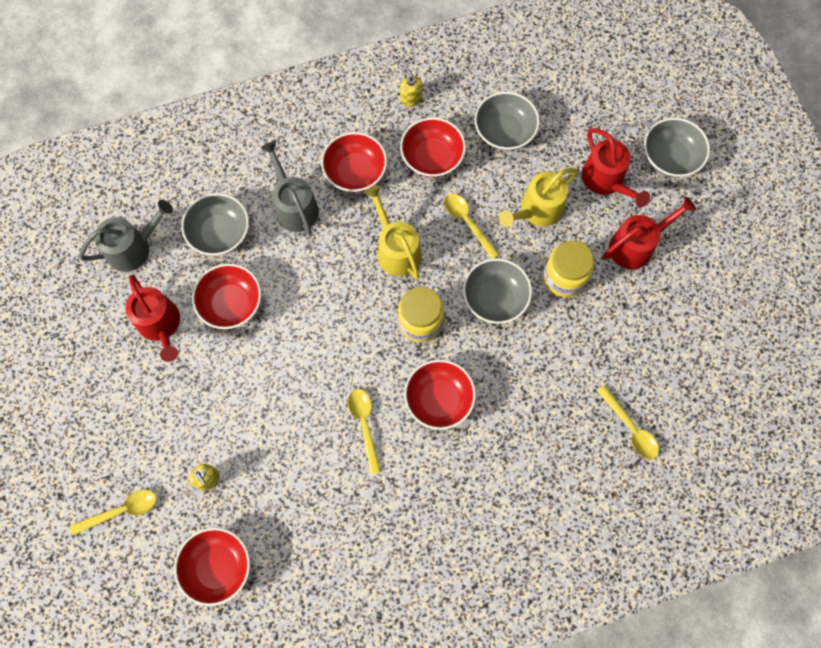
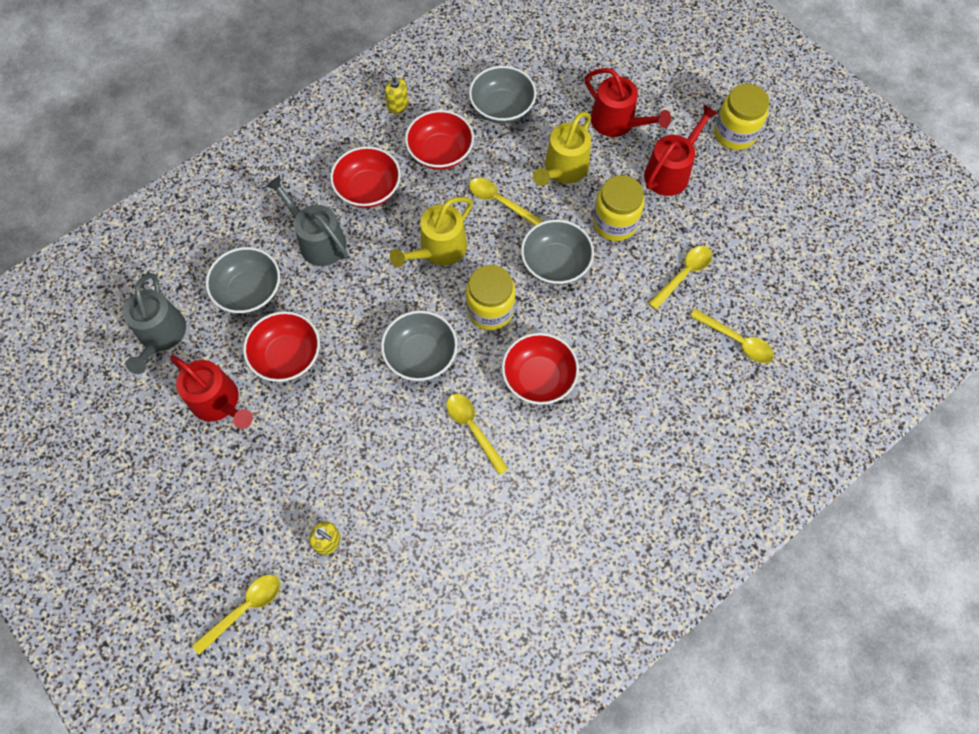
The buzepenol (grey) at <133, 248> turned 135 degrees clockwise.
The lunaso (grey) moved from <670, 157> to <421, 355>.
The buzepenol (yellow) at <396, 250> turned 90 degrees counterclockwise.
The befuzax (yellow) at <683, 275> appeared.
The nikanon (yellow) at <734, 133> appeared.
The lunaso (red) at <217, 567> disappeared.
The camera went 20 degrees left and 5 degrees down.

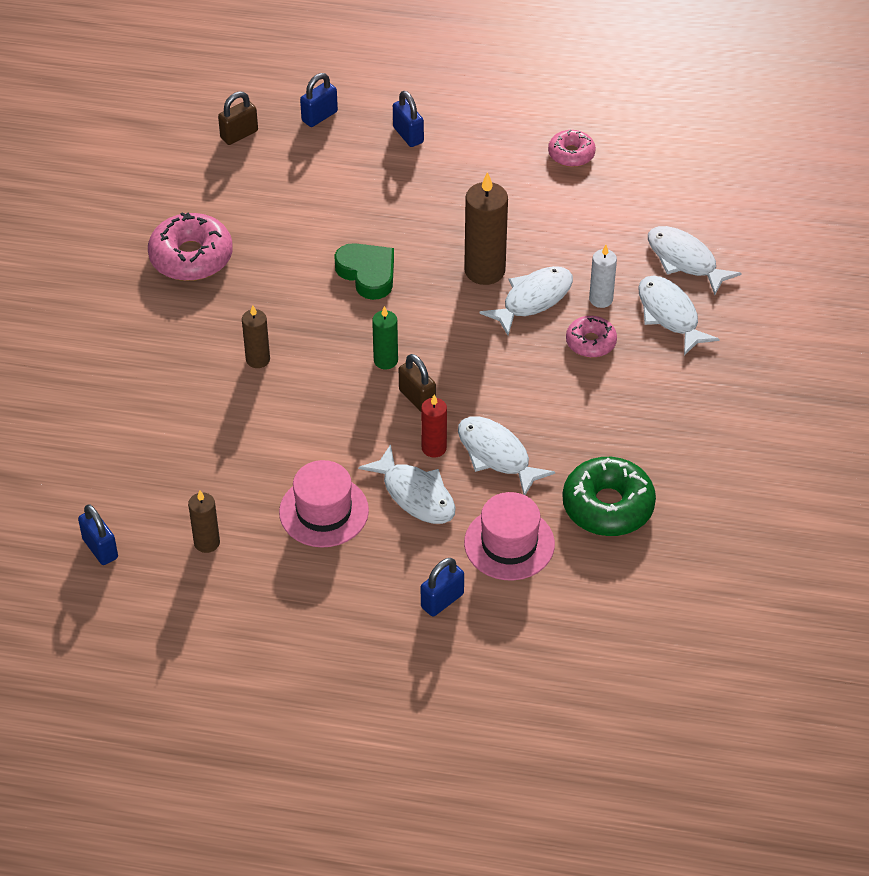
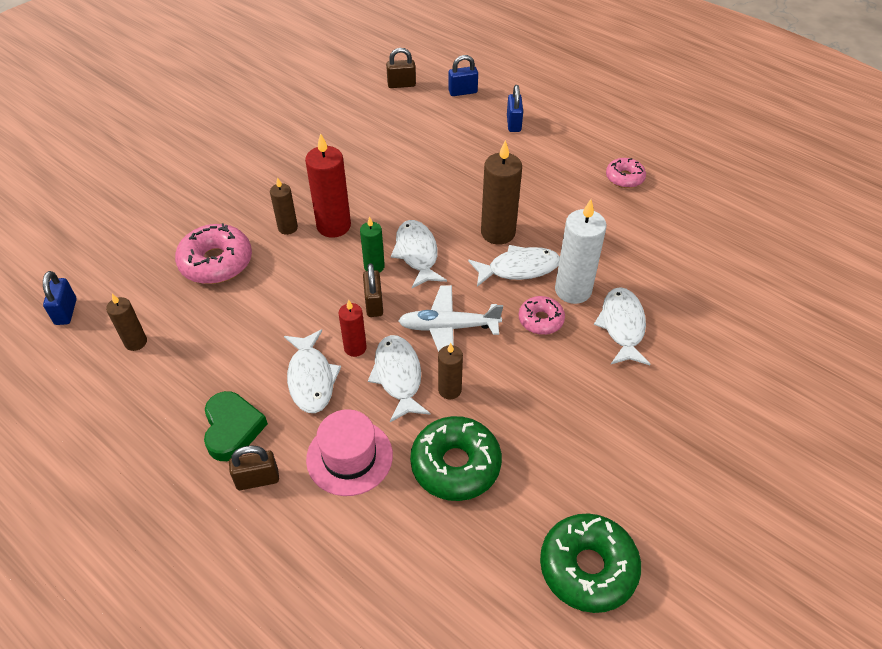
The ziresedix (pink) moved from <191, 257> to <216, 262>.
The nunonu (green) moved from <367, 274> to <232, 428>.
The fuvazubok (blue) at <442, 600> became the fuvazubok (brown) at <257, 479>.
The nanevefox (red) at <333, 226> appeared.
The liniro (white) moved from <685, 260> to <417, 254>.
The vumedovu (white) at <448, 327> appeared.
The nanevefox (brown) at <449, 390> appeared.
The ziresedix (green) at <588, 568> appeared.
The nanevefox (white) at <601, 299> changed to 1.74 times the size.
The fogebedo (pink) at <324, 511> disappeared.
The camera went 30 degrees right and 0 degrees up.

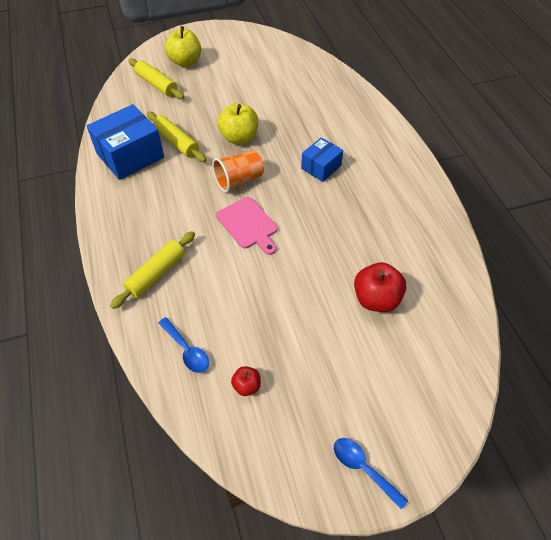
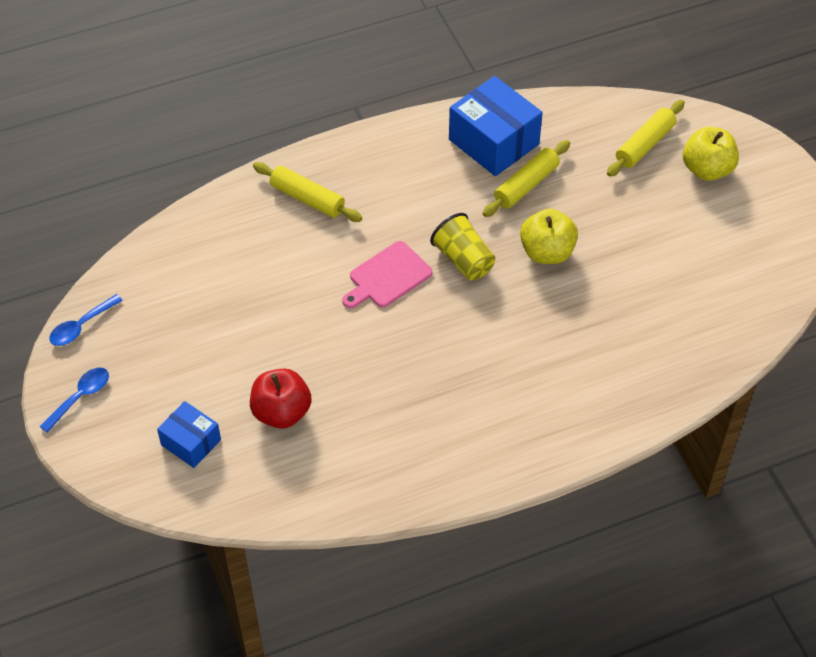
The befuzax (blue) moved from <187, 350> to <81, 326>.
The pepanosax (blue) moved from <321, 167> to <191, 442>.
The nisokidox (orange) at <239, 180> became the nisokidox (yellow) at <463, 260>.
The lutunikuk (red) at <247, 386> disappeared.
The camera went 85 degrees right and 0 degrees up.

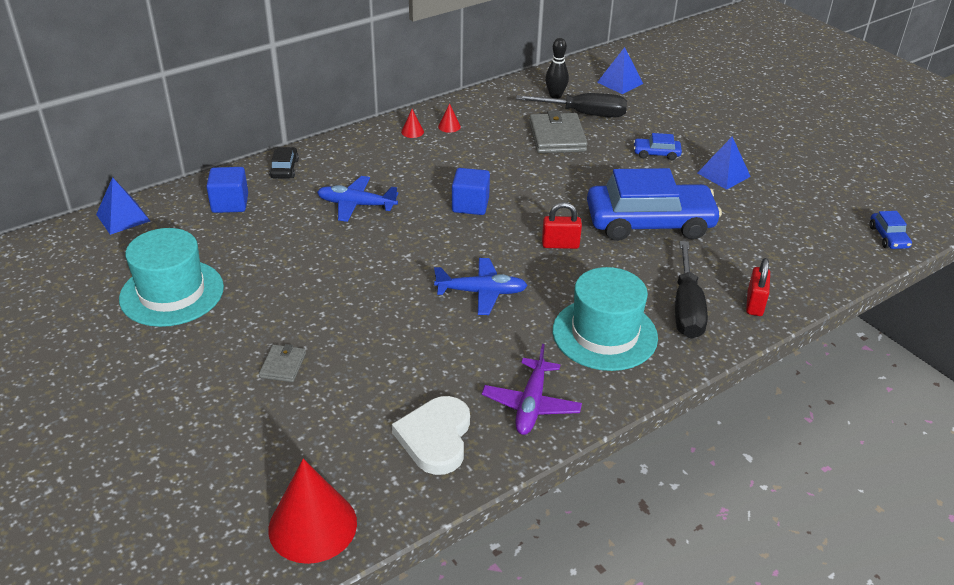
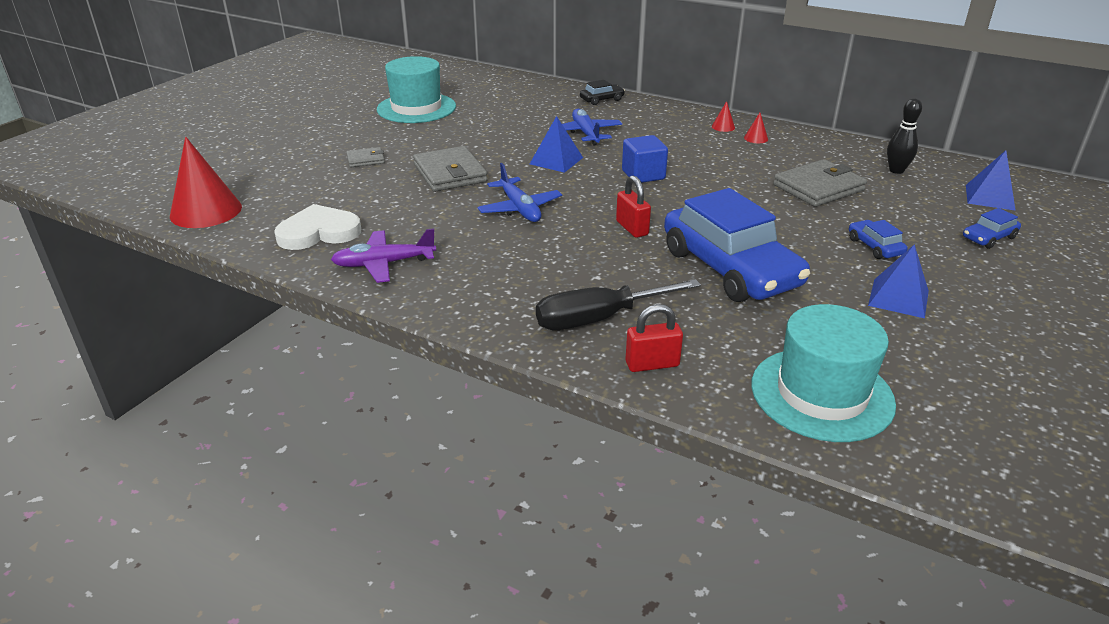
The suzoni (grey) at <450, 173> appeared.
The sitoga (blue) moved from <123, 217> to <556, 160>.
The fogebedo (turquoise) moved from <604, 334> to <821, 394>.
The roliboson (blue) moved from <888, 237> to <989, 238>.
The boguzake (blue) at <230, 204> disappeared.
The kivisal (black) at <584, 114> disappeared.
The camera went 65 degrees right and 5 degrees down.

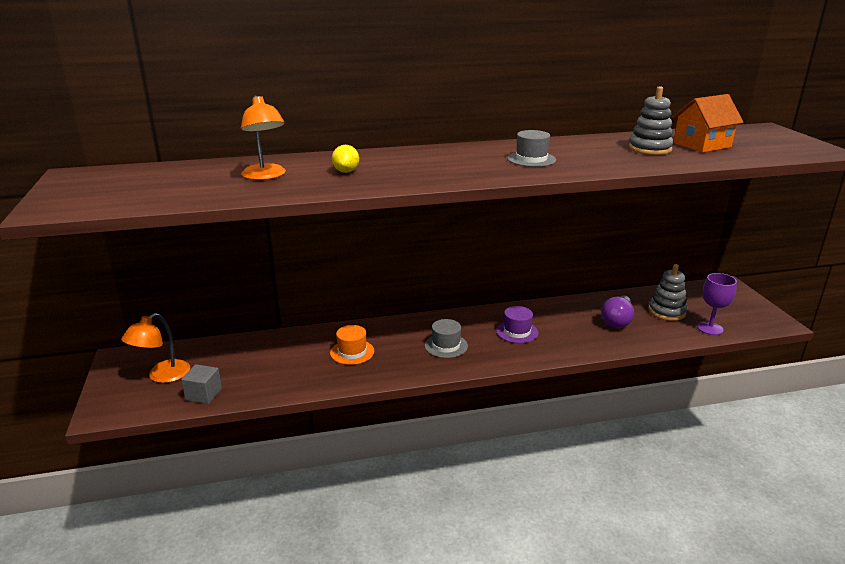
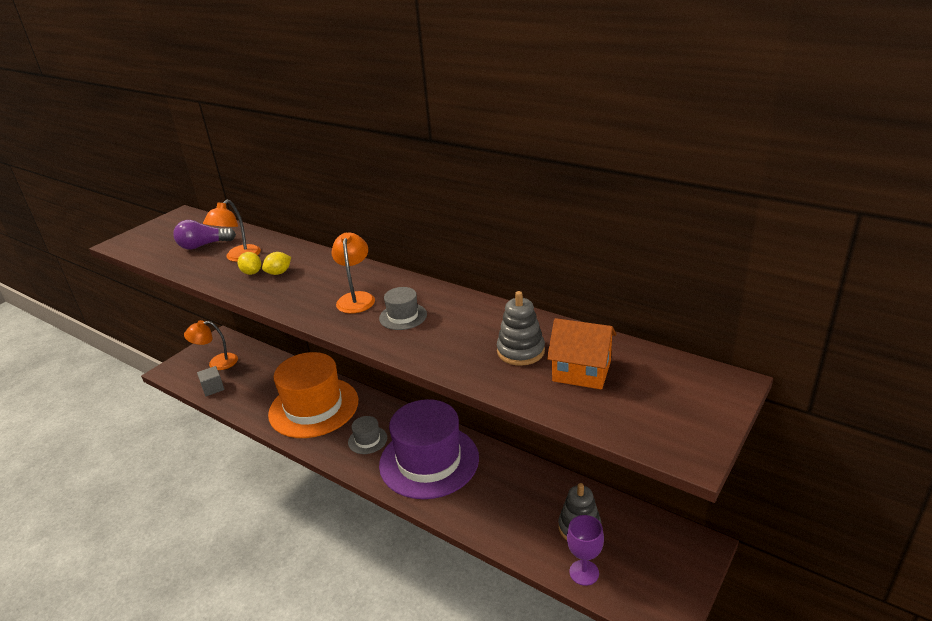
The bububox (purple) moved from <617, 320> to <203, 245>.
The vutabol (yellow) at <252, 273> appeared.
The fogebedo (orange) at <352, 352> changed to 2.42 times the size.
The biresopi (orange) at <356, 298> appeared.
The fogebedo (purple) at <517, 332> changed to 2.42 times the size.
The camera went 50 degrees right and 5 degrees up.

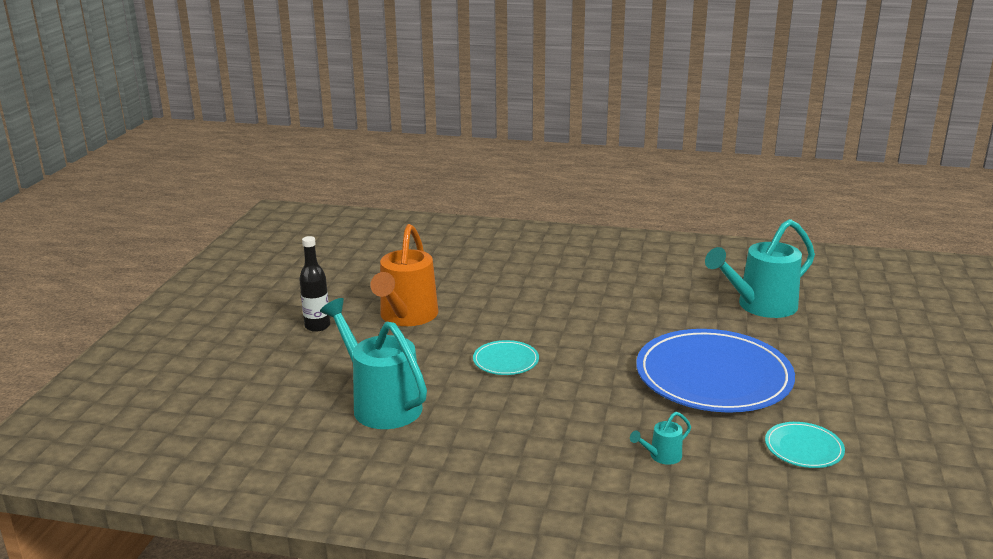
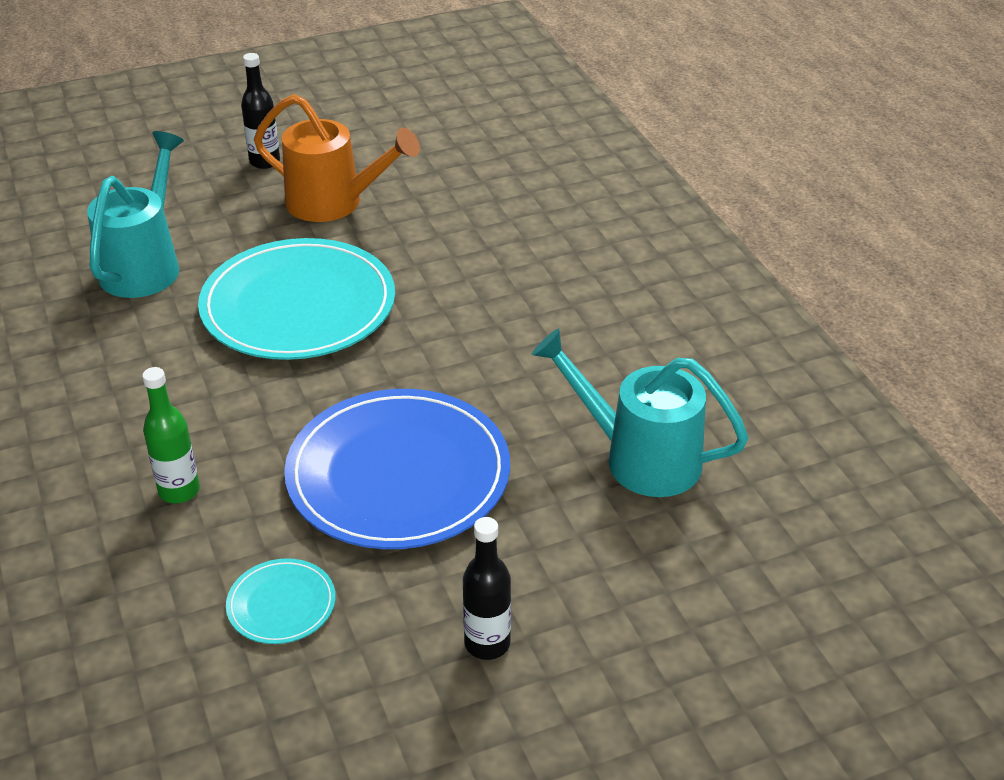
The buzepenol (turquoise) at <661, 456> was replaced by the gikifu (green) at <179, 491>.
The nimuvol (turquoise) at <506, 361> changed to 2.27 times the size.
The buzepenol (orange) at <406, 317> turned 135 degrees counterclockwise.
The gikifu (black) at <487, 643> appeared.
The camera went 55 degrees right and 15 degrees up.

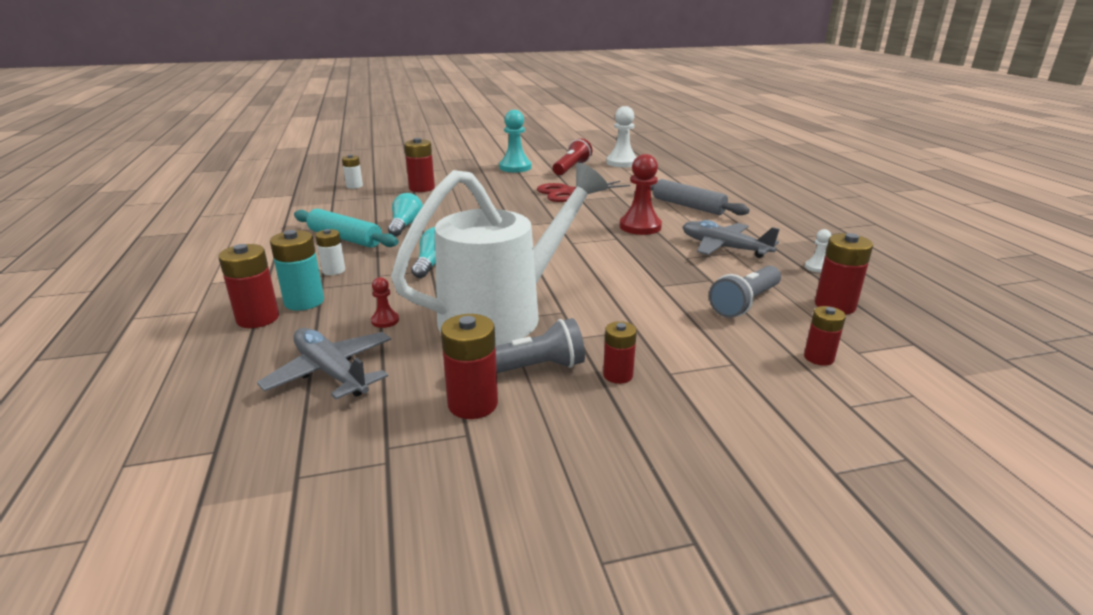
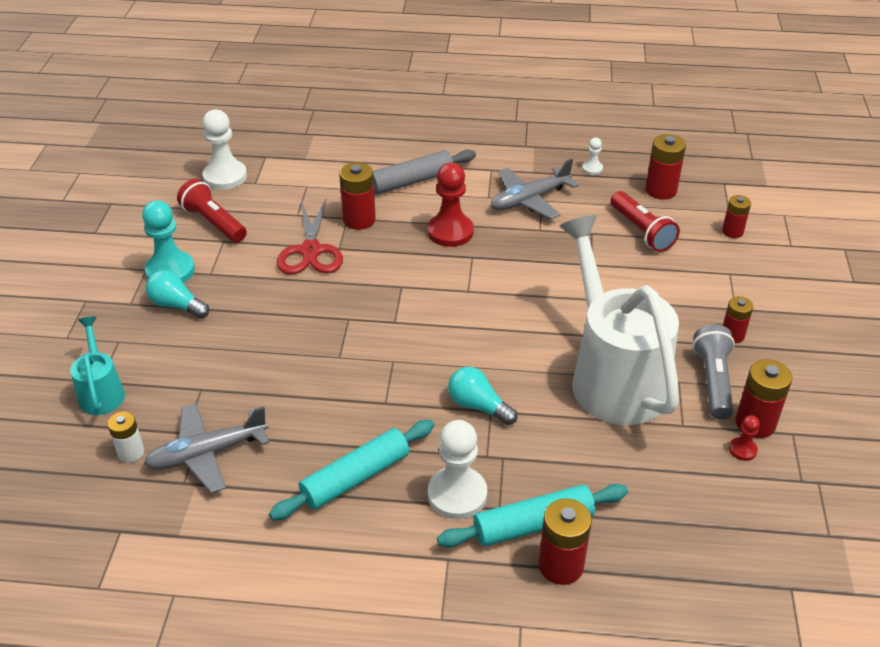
The buzepenol (turquoise) at <101, 392> appeared.
The vumedovu (grey) moved from <331, 372> to <207, 454>.
The bububox (turquoise) moved from <405, 226> to <177, 305>.
The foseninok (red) moved from <422, 188> to <359, 220>.
The foseninok (white) at <333, 270> was replaced by the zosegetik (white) at <457, 494>.
The foseninok (turquoise) at <304, 302> was replaced by the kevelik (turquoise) at <533, 524>.
The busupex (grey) at <745, 303> became the busupex (red) at <642, 231>.
The zosegetik (red) moved from <385, 321> to <742, 450>.
The camera went 70 degrees left and 15 degrees up.

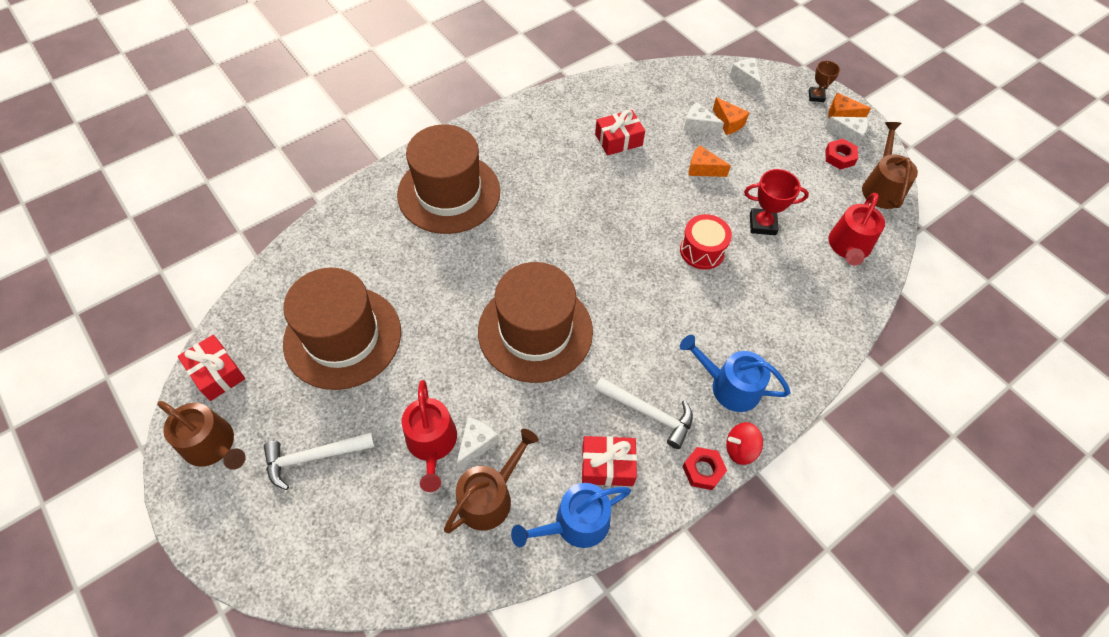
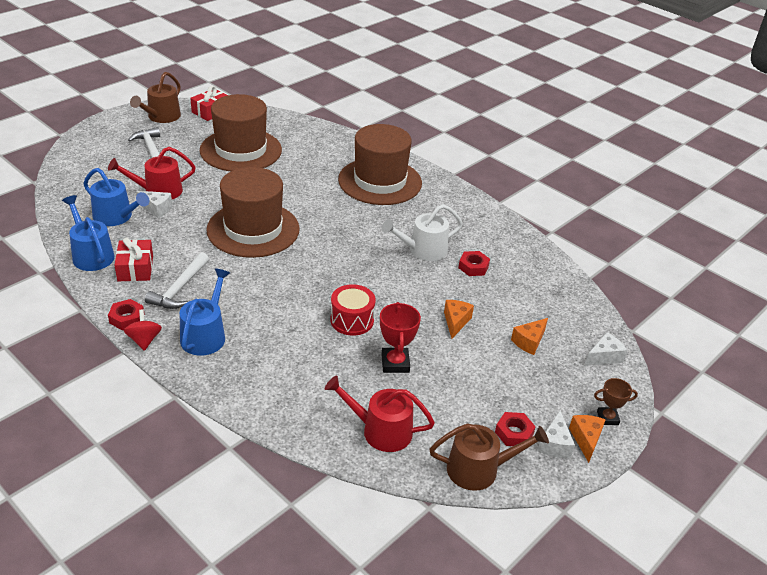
The buzepenol (brown) at <489, 497> became the buzepenol (blue) at <116, 217>.
The buzepenol (white) at <423, 250> appeared.
The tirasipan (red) at <618, 140> was replaced by the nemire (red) at <473, 267>.
The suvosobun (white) at <698, 125> disappeared.
The camera went 80 degrees right and 20 degrees down.

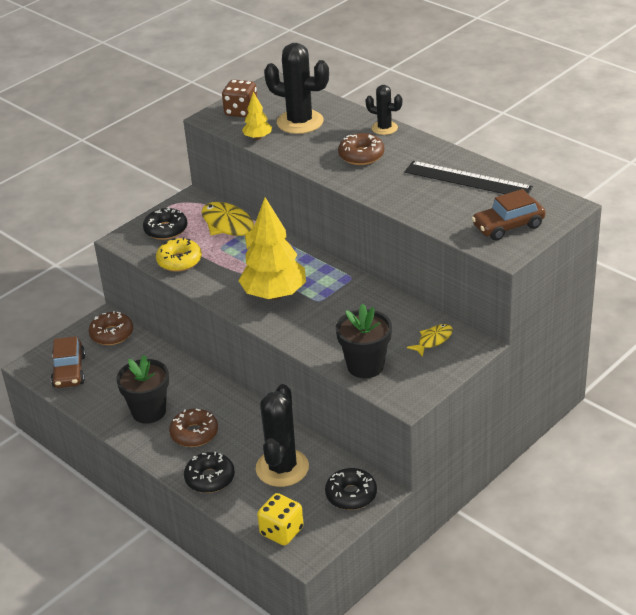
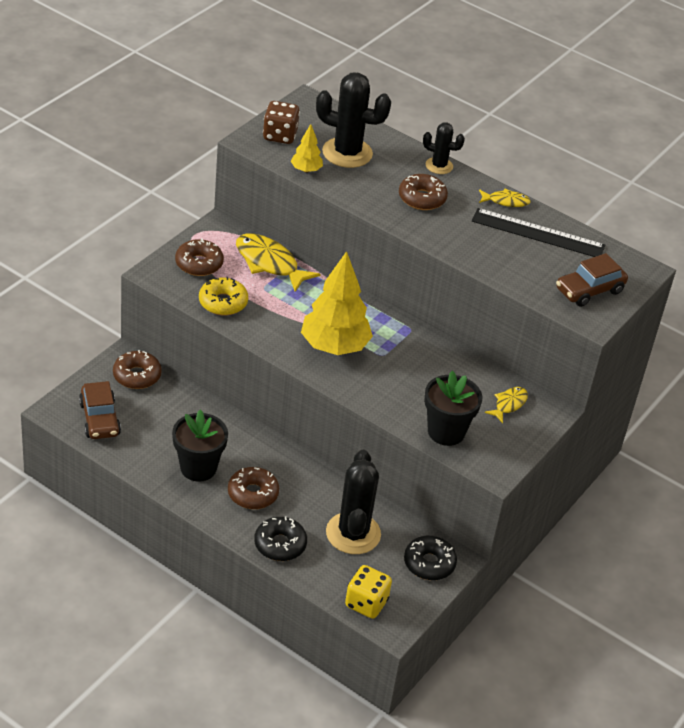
The ziresedix (black) at <166, 230> became the ziresedix (brown) at <199, 264>.
The liniro (yellow) at <506, 201> appeared.
The camera went 15 degrees left and 5 degrees up.

